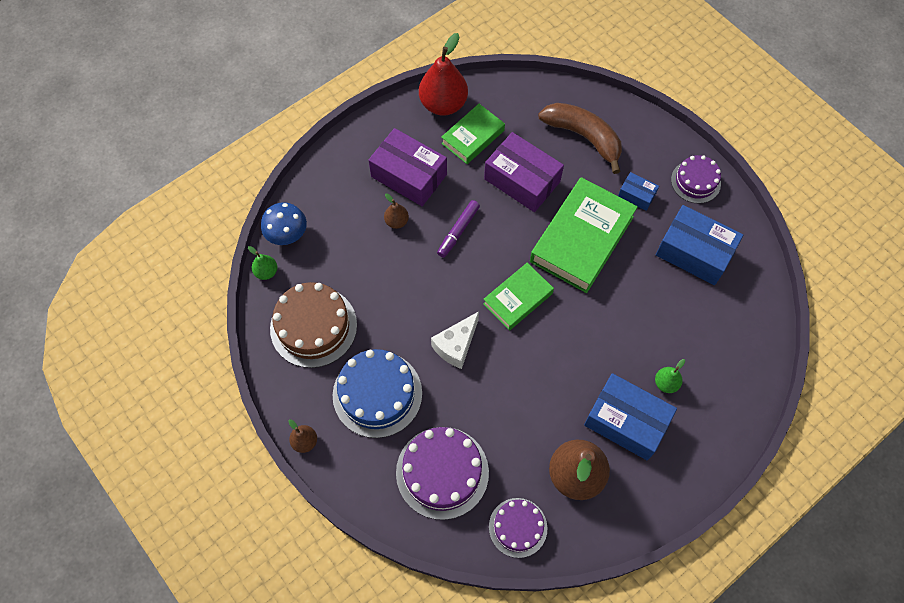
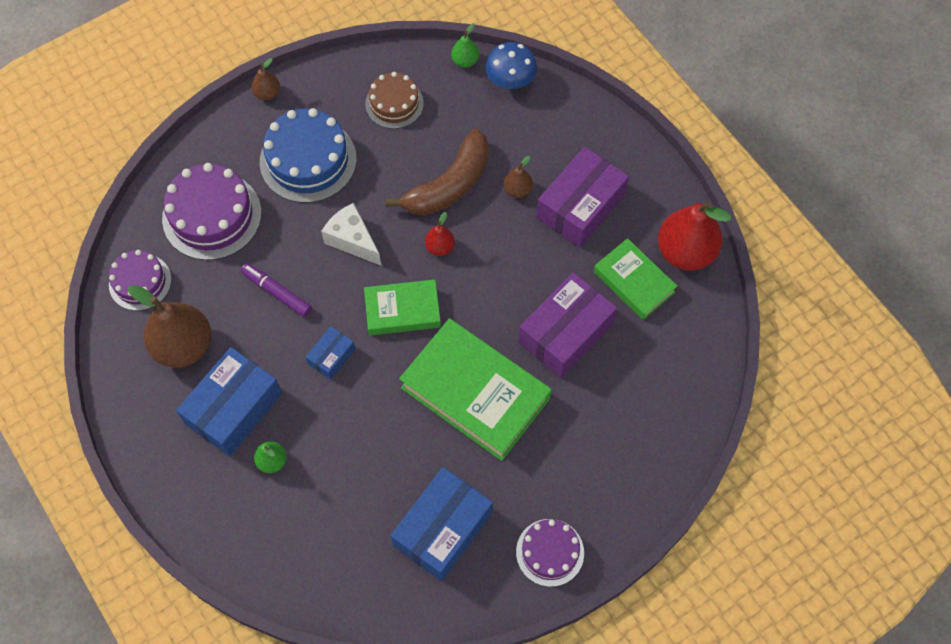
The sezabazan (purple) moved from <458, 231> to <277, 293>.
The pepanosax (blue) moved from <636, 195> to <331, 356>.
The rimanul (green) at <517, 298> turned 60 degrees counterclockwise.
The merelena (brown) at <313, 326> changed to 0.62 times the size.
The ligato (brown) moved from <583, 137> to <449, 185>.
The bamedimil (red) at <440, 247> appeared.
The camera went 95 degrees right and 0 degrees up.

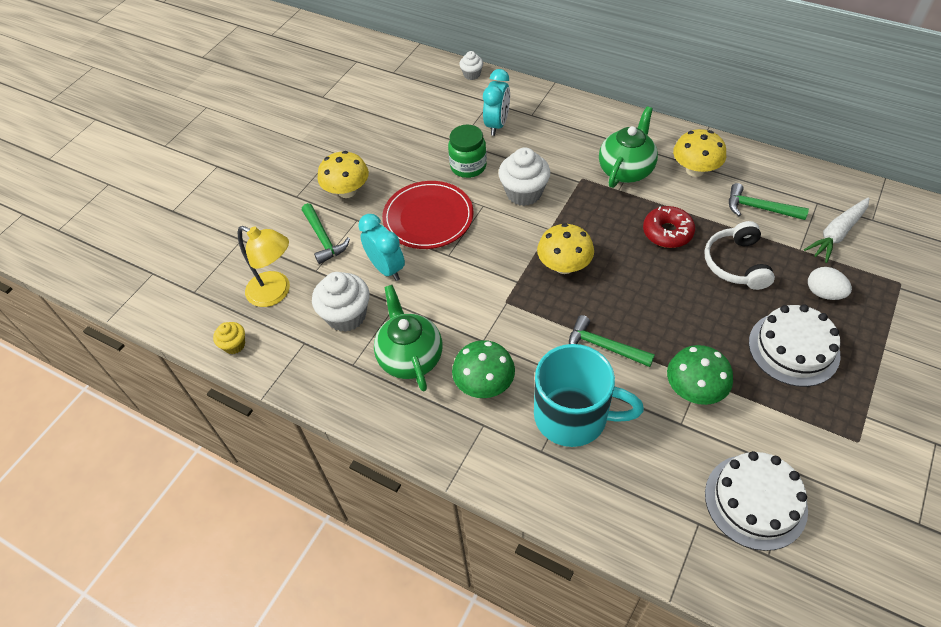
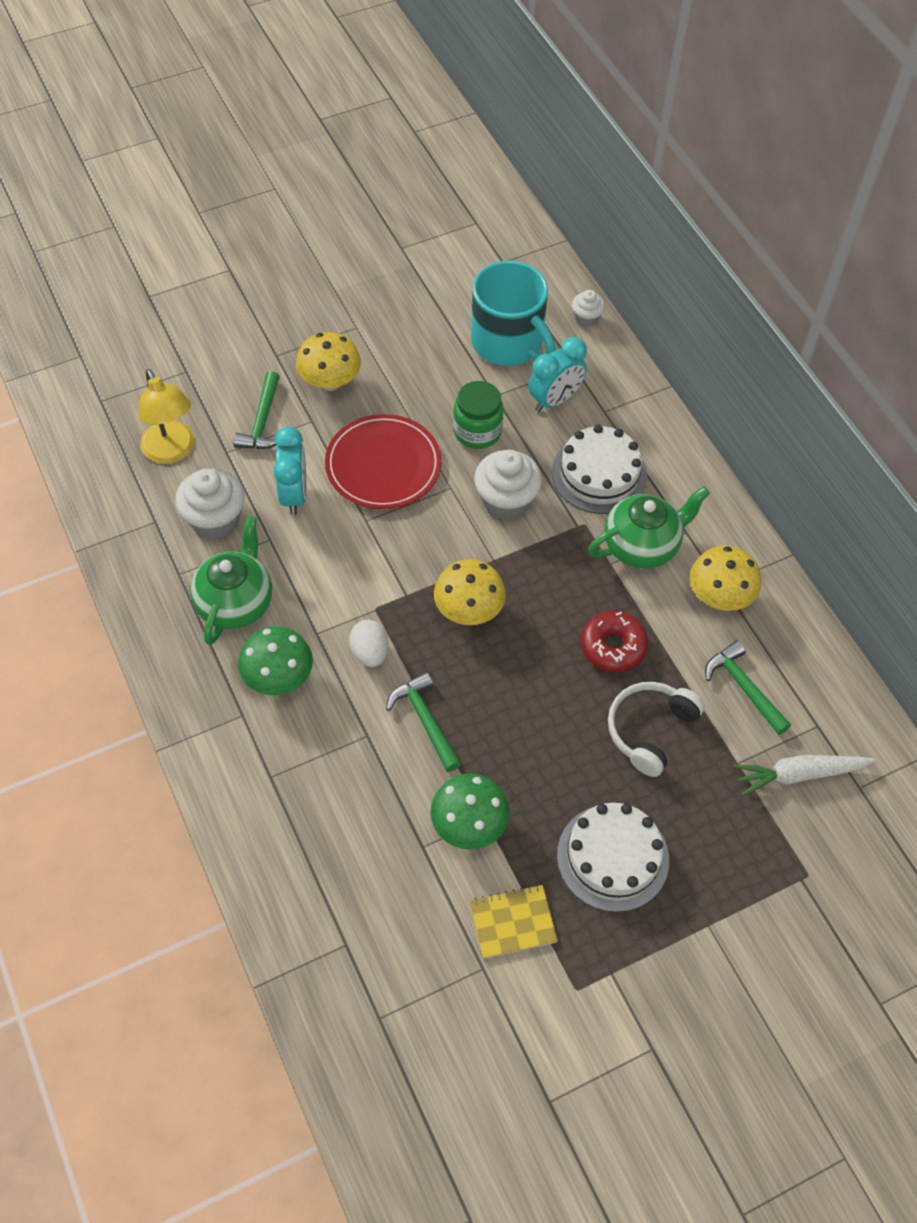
The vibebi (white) moved from <823, 293> to <370, 652>.
The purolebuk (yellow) at <512, 922> appeared.
The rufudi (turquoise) moved from <573, 416> to <508, 343>.
The merelena (white) moved from <755, 501> to <599, 474>.
The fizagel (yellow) at <234, 345> disappeared.
The camera went 30 degrees right and 5 degrees up.

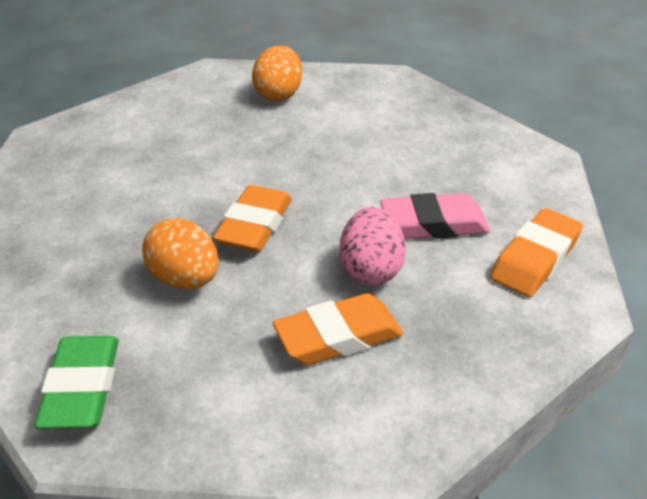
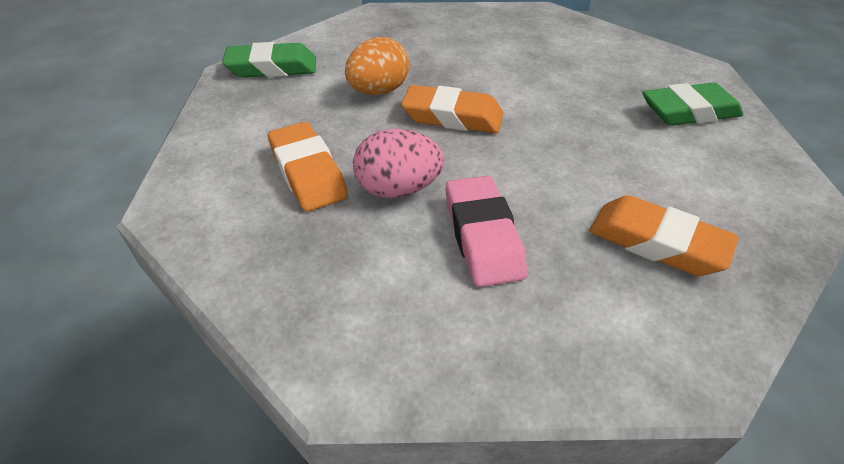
The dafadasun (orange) moved from <535, 259> to <656, 243>.
The vibebi (orange) at <278, 94> was replaced by the dafadasun (green) at <688, 112>.
The camera went 85 degrees right and 5 degrees up.

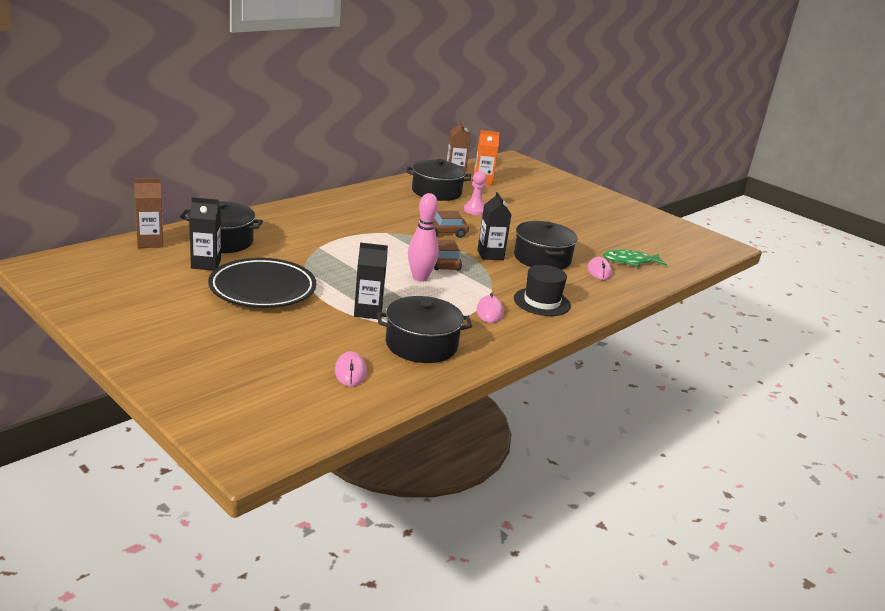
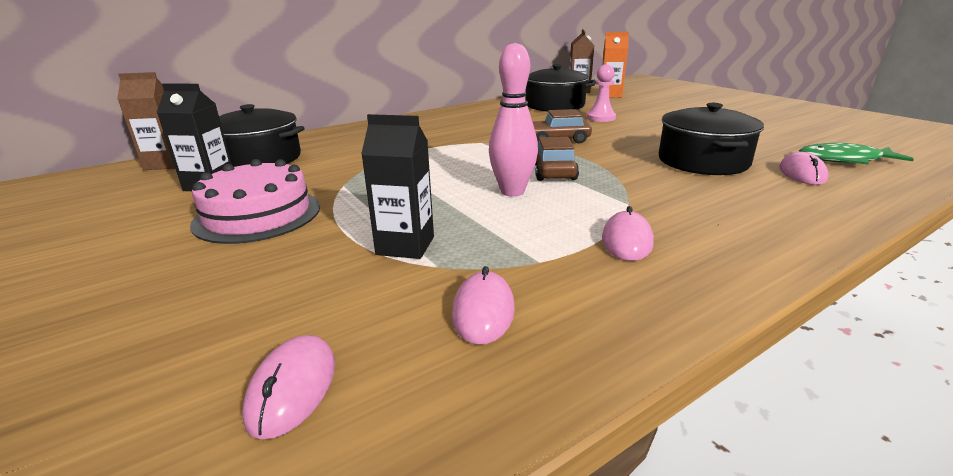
The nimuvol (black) at <262, 289> was replaced by the merelena (pink) at <257, 215>.
The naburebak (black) at <421, 344> was replaced by the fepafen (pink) at <483, 311>.
The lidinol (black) at <490, 255> disappeared.
The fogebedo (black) at <542, 302> disappeared.
The camera went 15 degrees right and 0 degrees up.

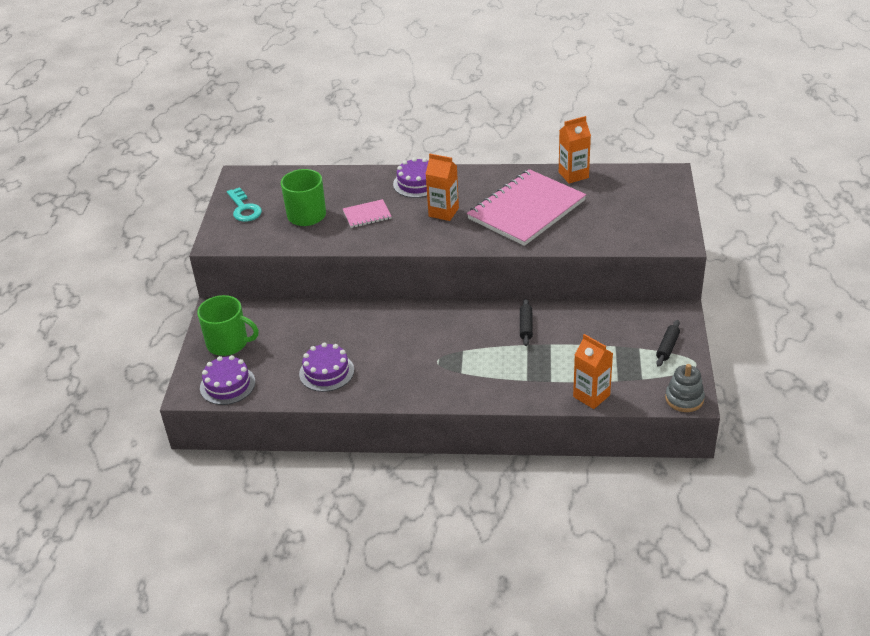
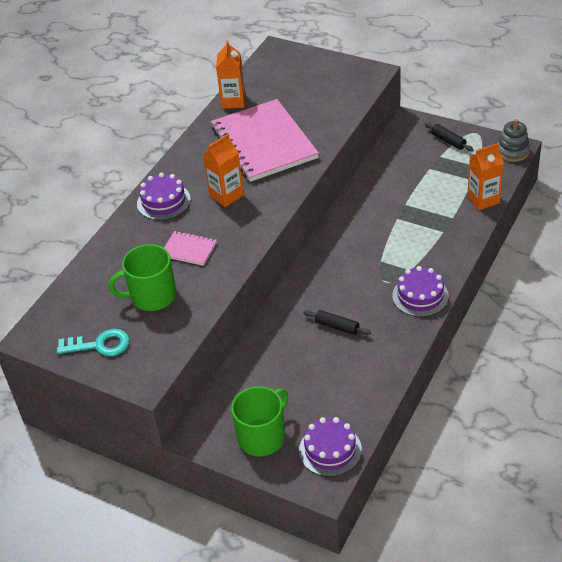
The purolebuk (pink) at <367, 215> turned 75 degrees counterclockwise.
The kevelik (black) moved from <526, 326> to <337, 326>.
The merelena (purple) moved from <326, 372> to <420, 296>.
The camera went 65 degrees left and 5 degrees up.

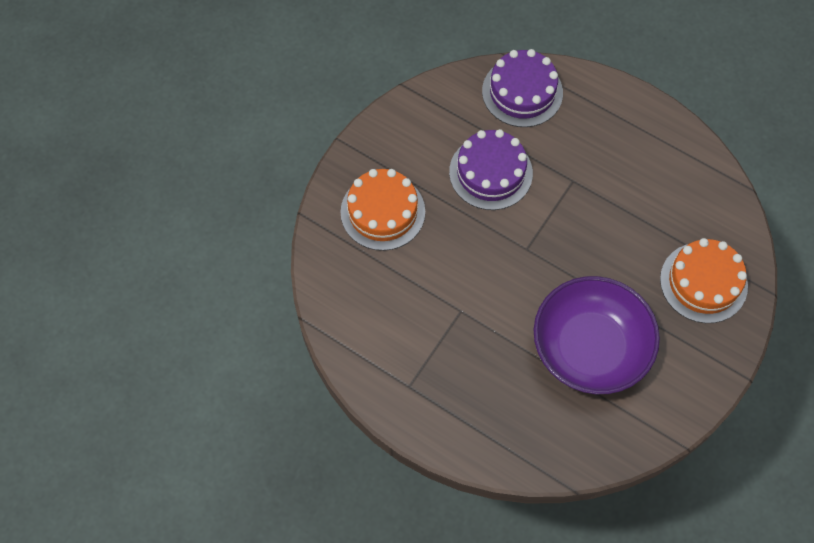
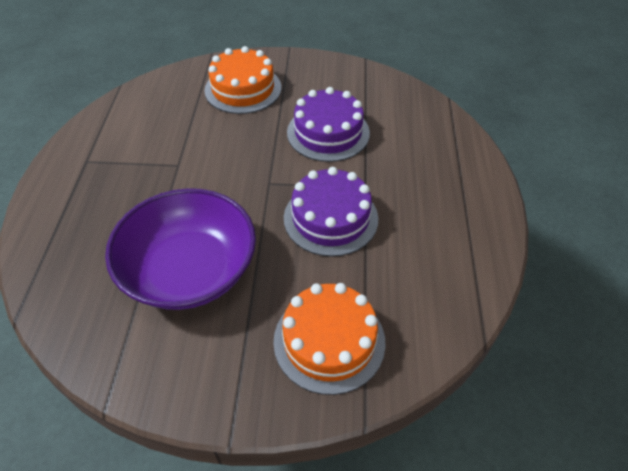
The merelena (purple) moved from <522, 92> to <330, 218>.
The camera went 60 degrees right and 15 degrees down.

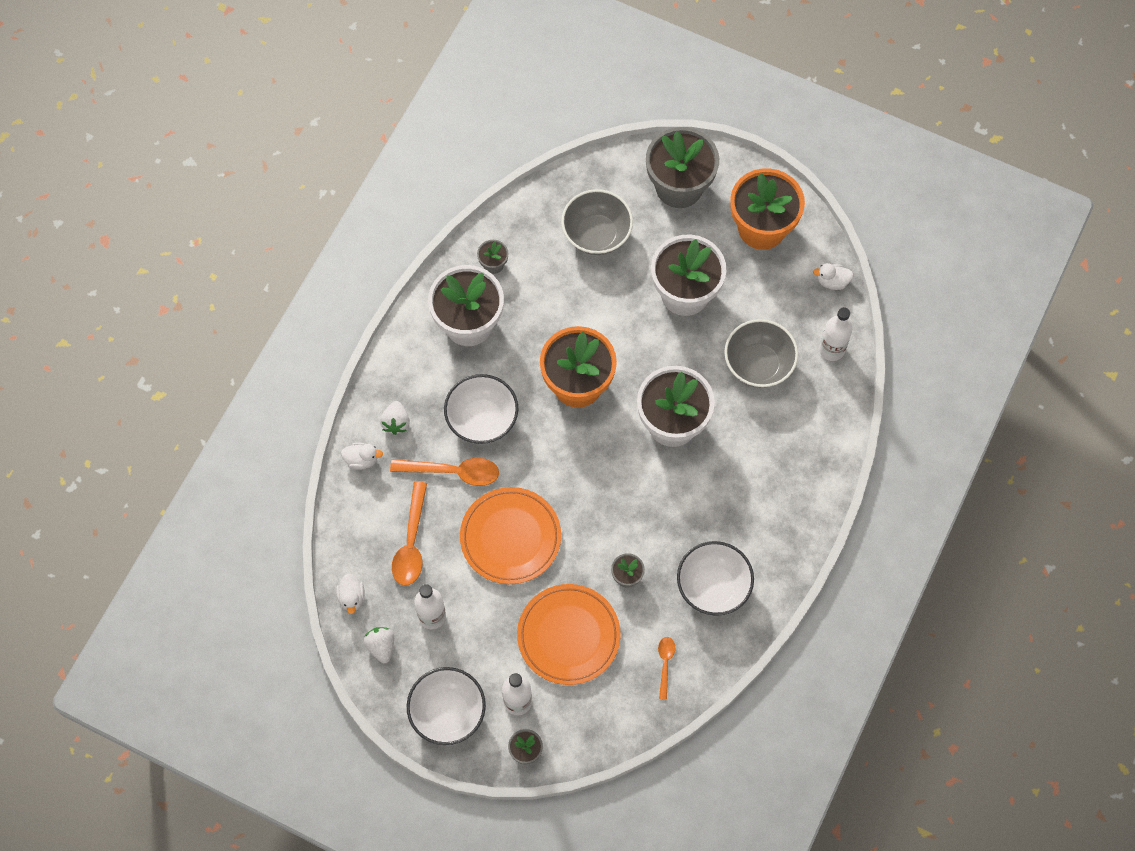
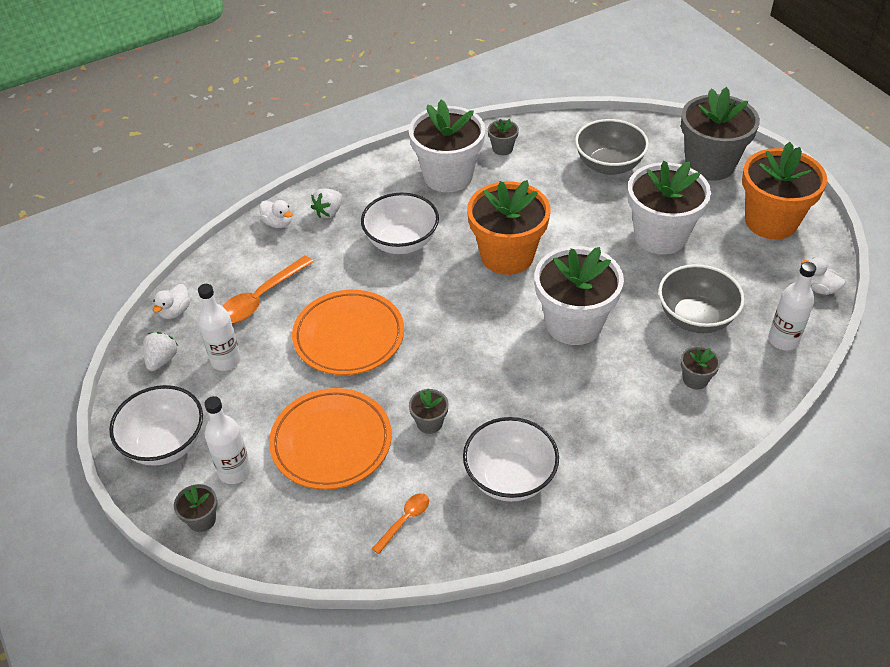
The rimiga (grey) at <695, 379> appeared.
The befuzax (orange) at <453, 472> disappeared.
The camera went 35 degrees right and 20 degrees down.

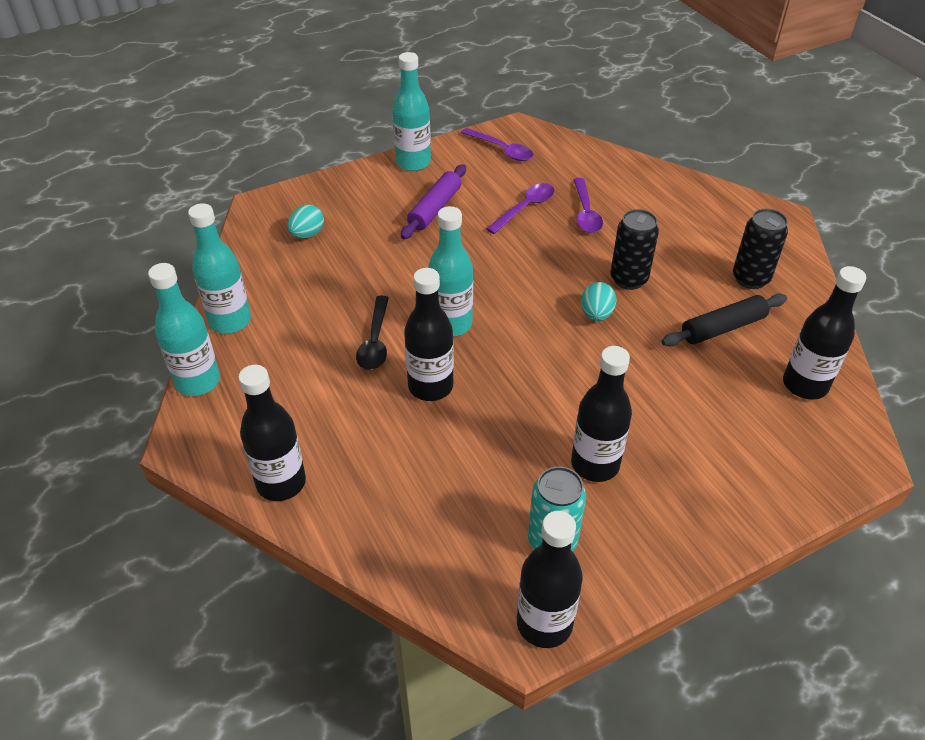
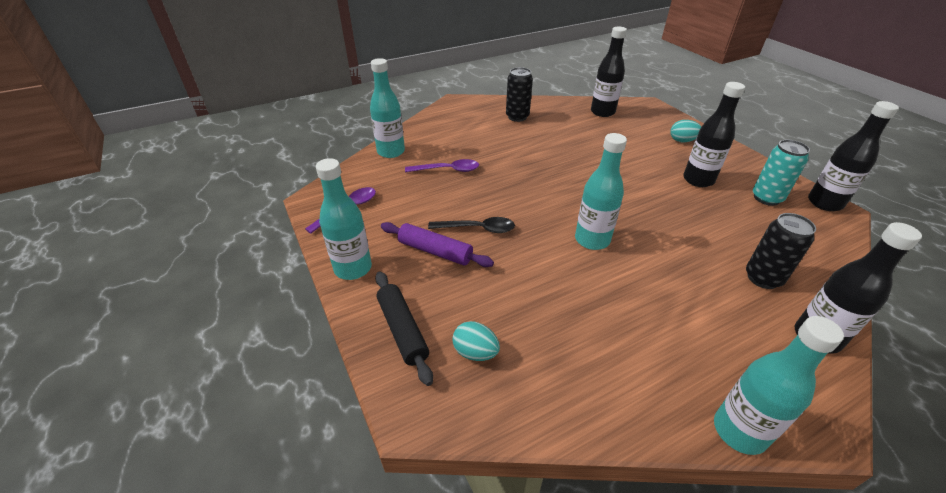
The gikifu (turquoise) moved from <230, 321> to <391, 152>.
The kevelik (black) moved from <723, 328> to <402, 330>.
The befuzax (black) moved from <375, 342> to <478, 229>.
The vibebi (turquoise) moved from <596, 314> to <682, 141>.
The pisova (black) moved from <628, 279> to <763, 278>.
The gikifu (black) at <430, 386> disappeared.
The befuzax (purple) at <525, 208> disappeared.
The camera went 90 degrees left and 5 degrees down.

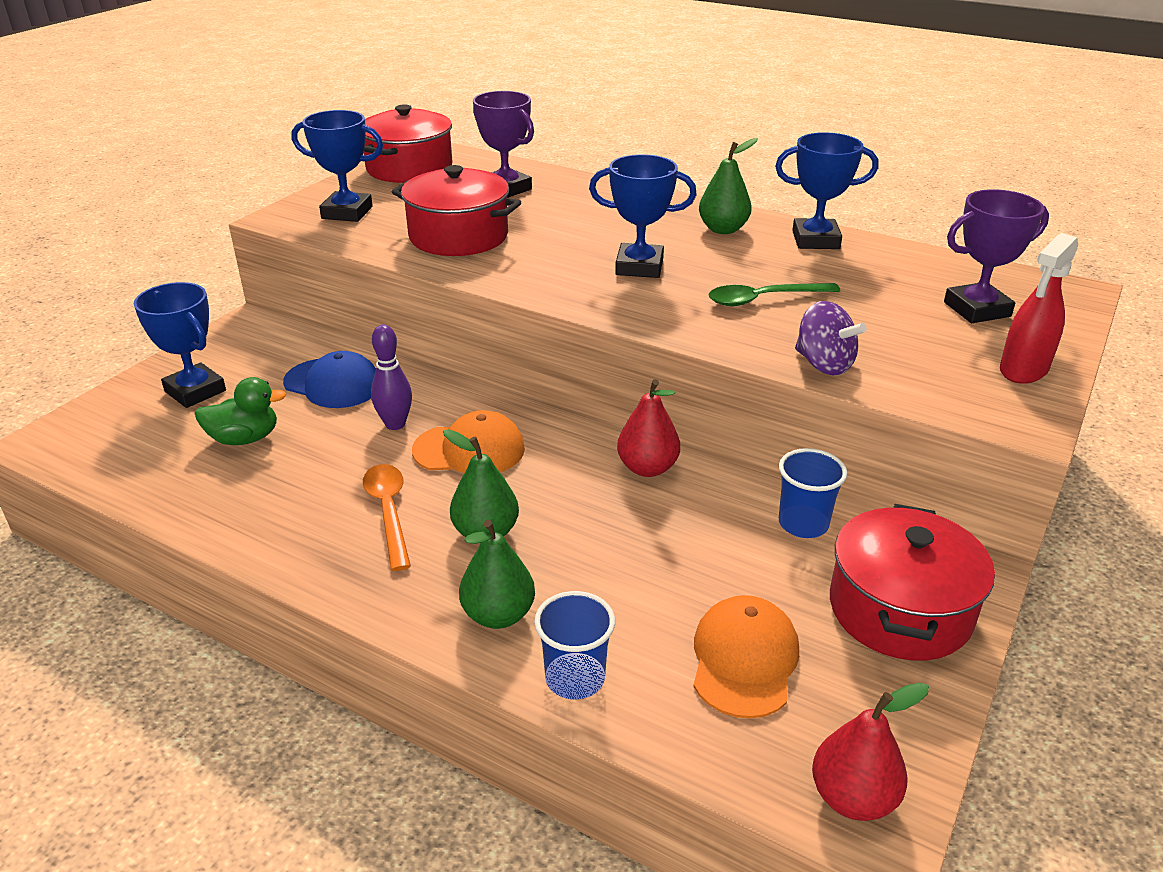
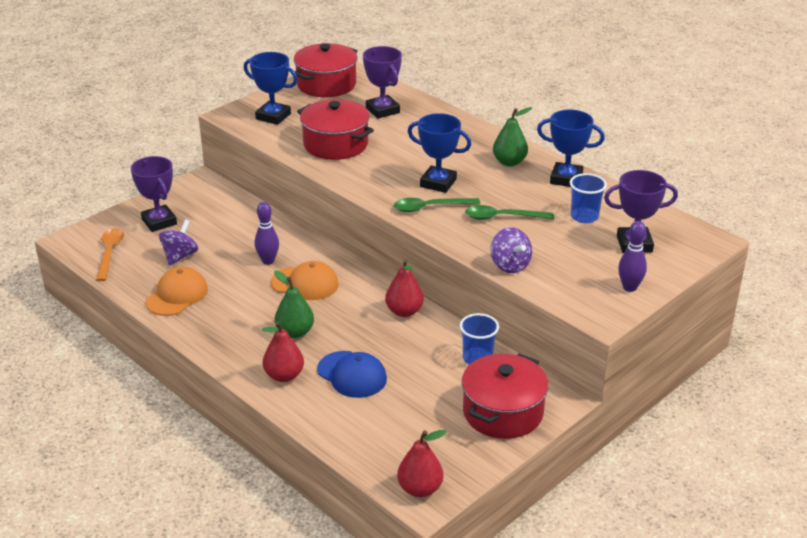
The befuzax (orange) moved from <389, 512> to <110, 253>.
The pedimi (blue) at <195, 391> became the pedimi (purple) at <159, 222>.
The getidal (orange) moved from <744, 660> to <177, 295>.
The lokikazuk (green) at <245, 438> was replaced by the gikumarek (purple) at <180, 256>.
The bamedimil (green) at <498, 615> became the bamedimil (red) at <284, 376>.
The getidal (blue) moved from <333, 384> to <352, 375>.
The befuzax (green) at <430, 207> appeared.
The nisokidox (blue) moved from <575, 678> to <584, 216>.
The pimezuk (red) at <1023, 370> was replaced by the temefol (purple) at <629, 287>.
The camera went 15 degrees right and 0 degrees up.

